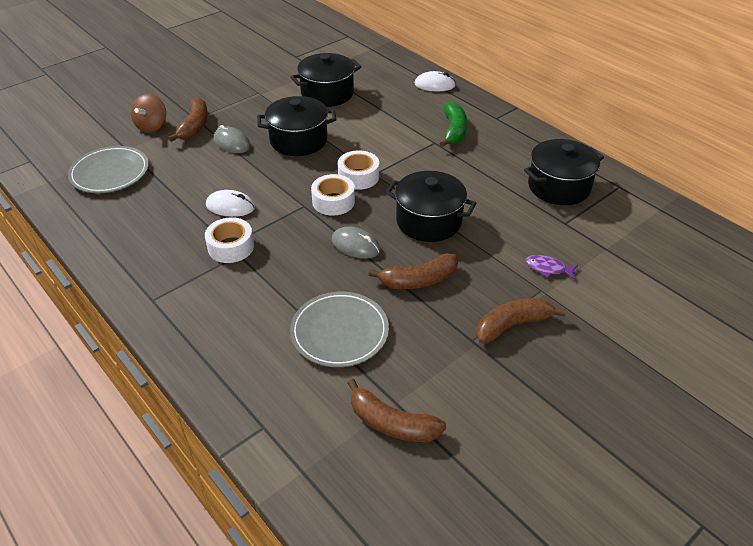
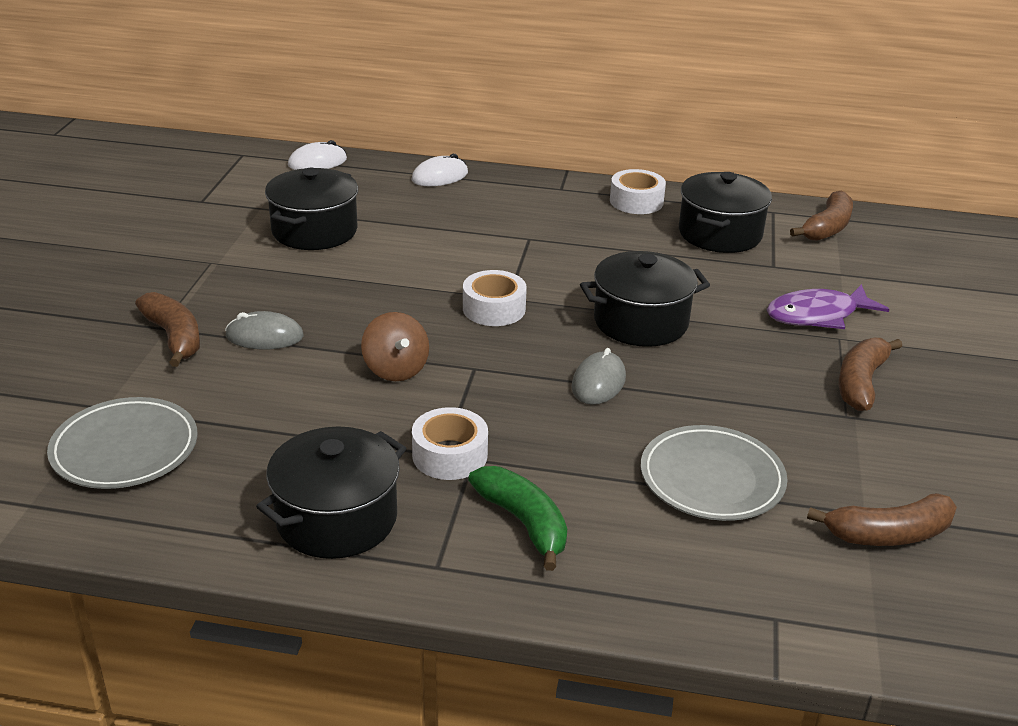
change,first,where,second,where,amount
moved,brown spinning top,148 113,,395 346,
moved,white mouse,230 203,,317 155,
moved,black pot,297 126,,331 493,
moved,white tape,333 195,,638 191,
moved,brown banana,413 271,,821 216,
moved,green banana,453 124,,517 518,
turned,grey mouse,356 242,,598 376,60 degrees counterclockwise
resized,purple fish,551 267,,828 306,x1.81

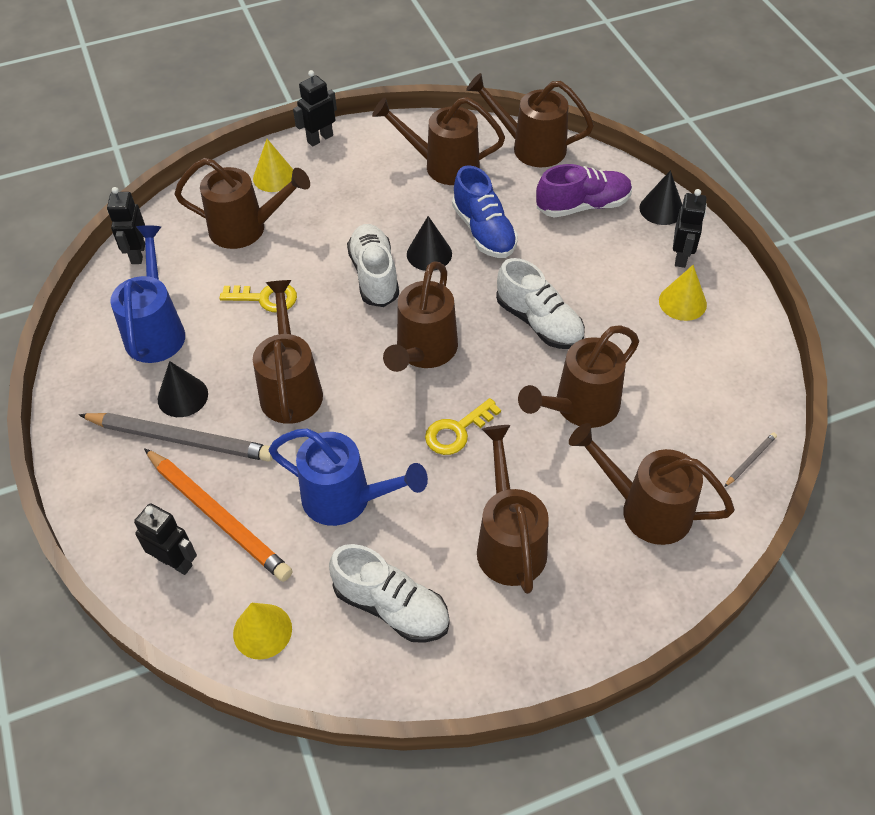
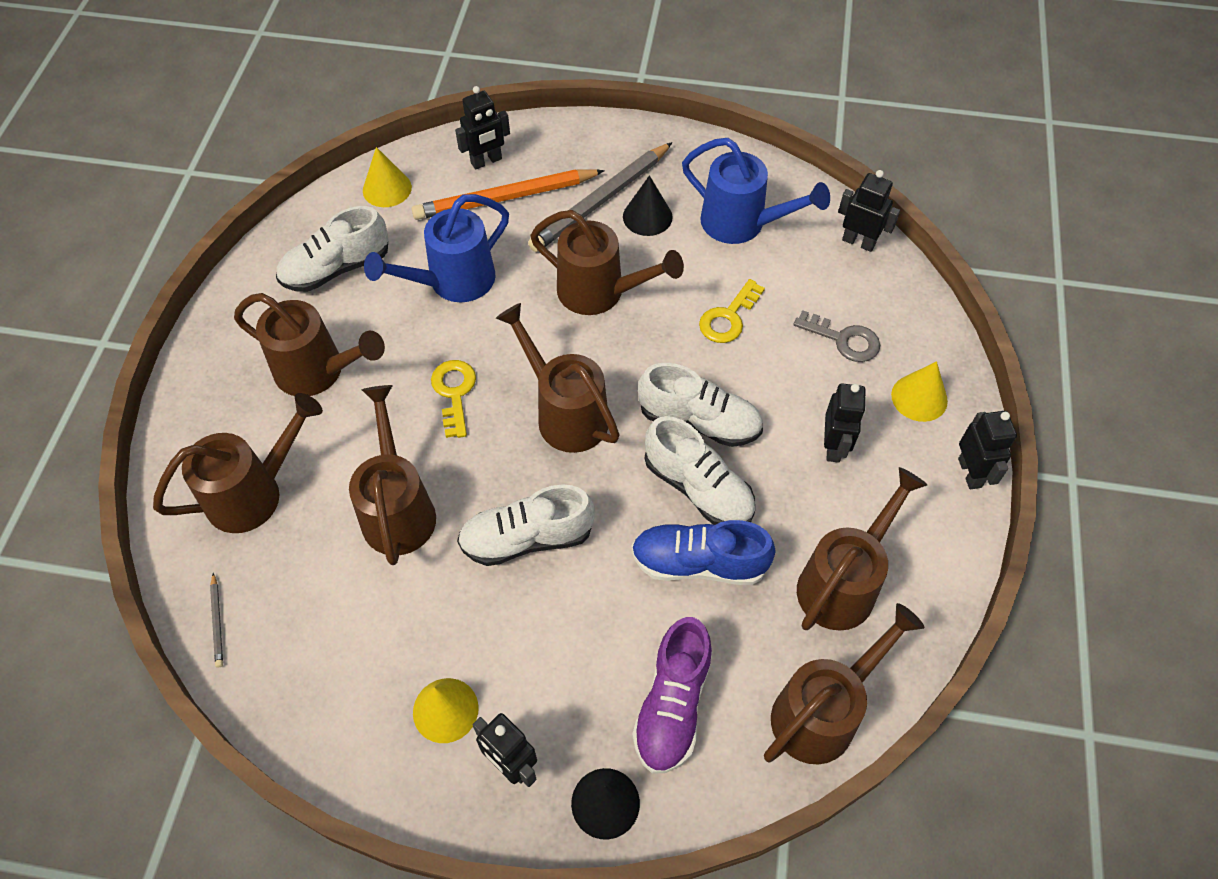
change,first,where,second,where,amount
added,,,black robot,845 423,
replaced,brown watering can,242 203,grey key,836 336,
replaced,black cone,429 243,white shoe,700 470,

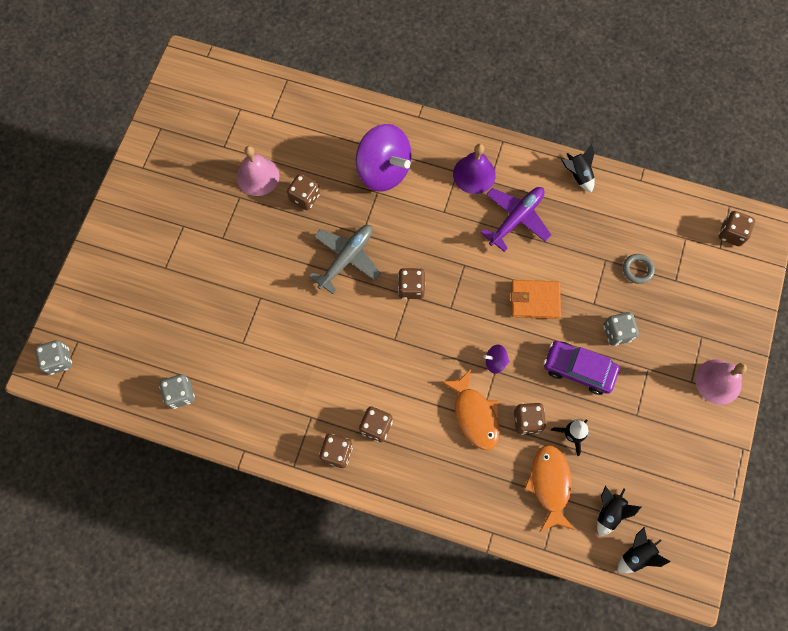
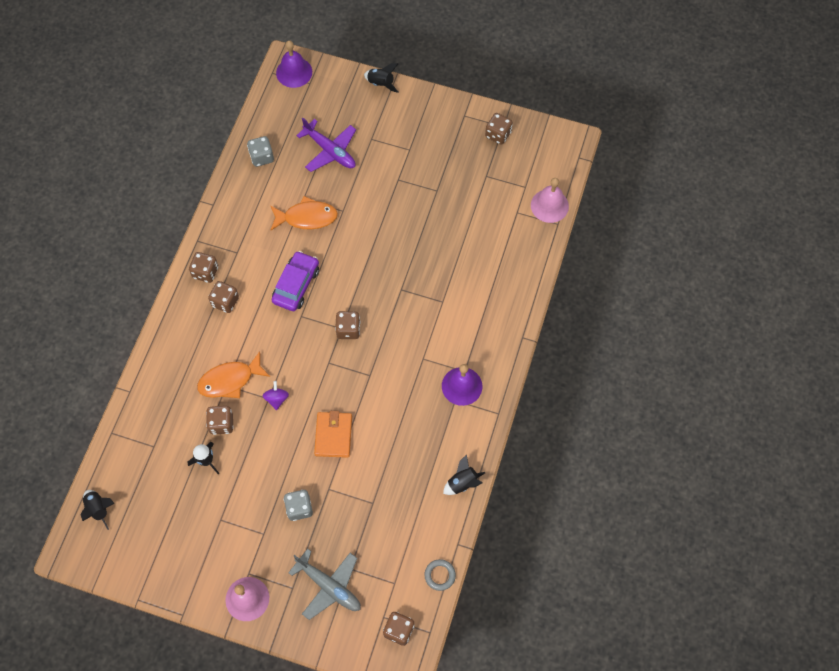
change,first,where,second,where,amount
removed,purple spinning top,384 157,,,
moved,pink bell,258 171,,550 200,
moved,brown dice,303 192,,499 129,
moved,grey plane,345 260,,324 584,
moved,purple plane,516 219,,326 145,
moved,orange fish,549 488,,304 213,
moved,purple car,581 368,,295 281,
moved,black rocket,619 511,,381 78,
moved,grey ring,639 269,,440 575,
replaced,grey dice,53 357,purple bell,294 64,

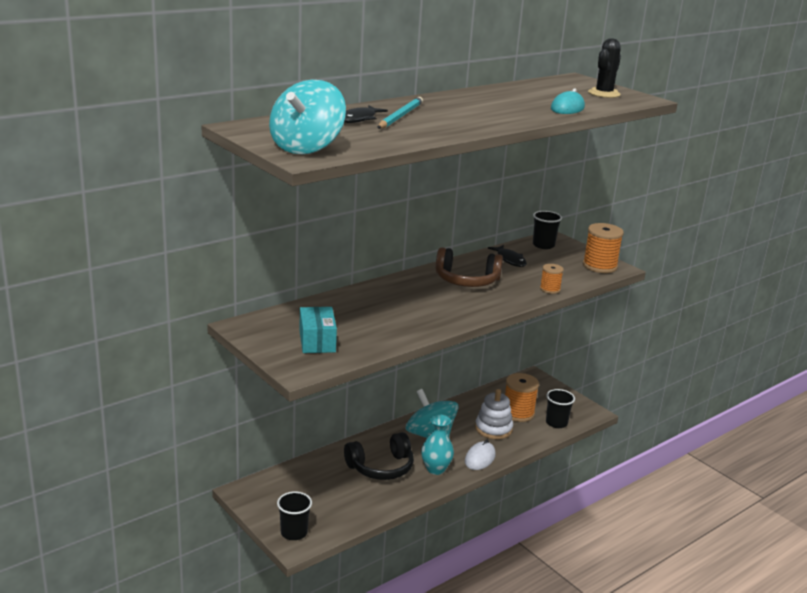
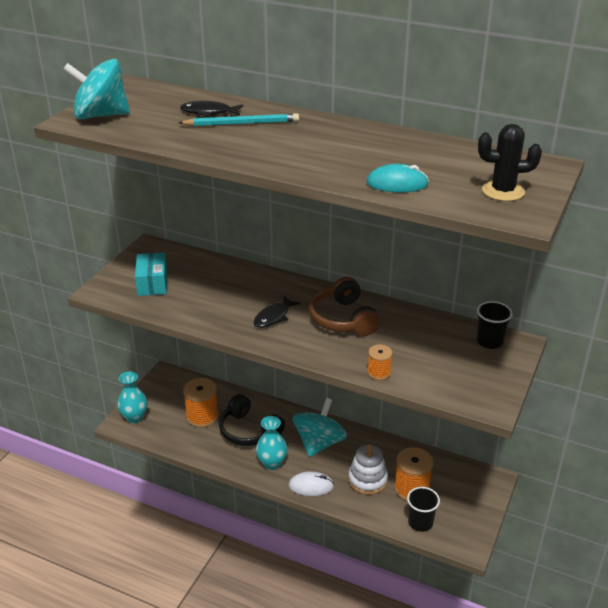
change,first,where,second,where,amount
moved,black fish,507 256,,277 312,
moved,orange spool,603 248,,201 403,
replaced,black cup,294 515,turquoise vase,132 397,
turned,turquoise box,318 330,,151 274,60 degrees counterclockwise

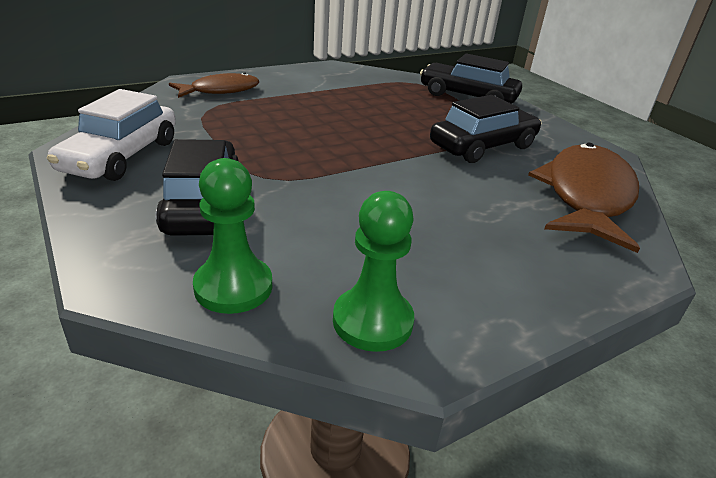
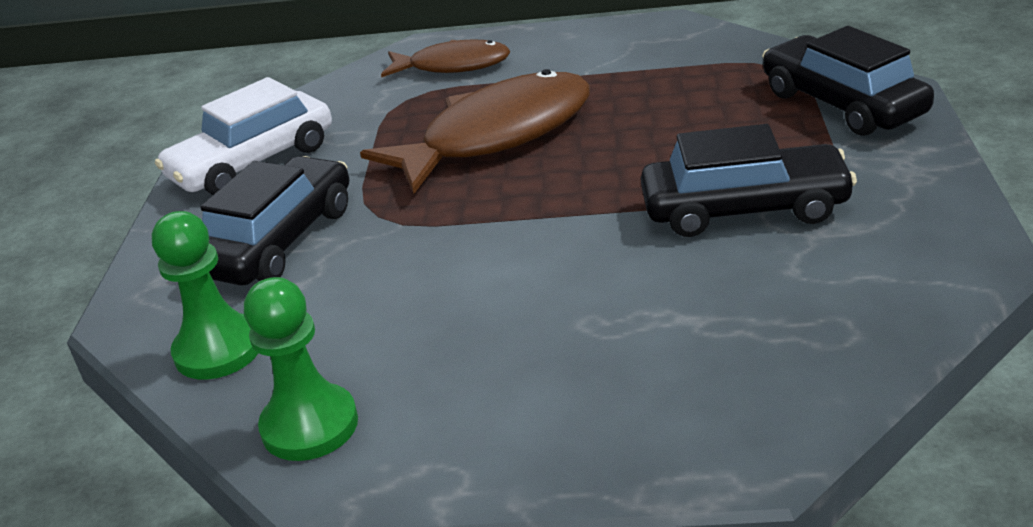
change,first,where,second,where,amount
moved,brown fish,584 198,,475 131,

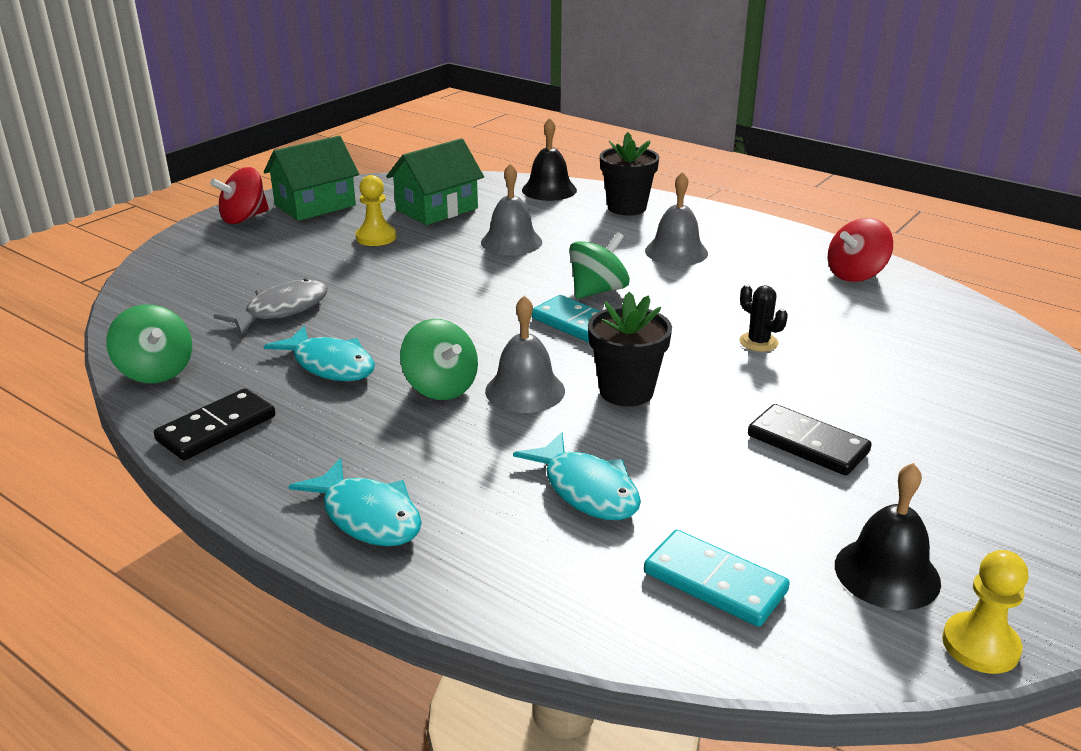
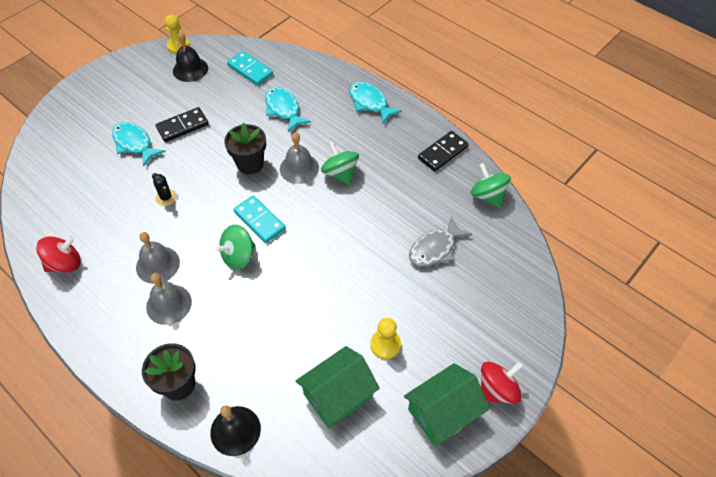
change,first,where,second,where,amount
moved,turquoise fish,319 353,,139 144,
moved,grey bell,511 209,,158 258,
turned,black domino,810 440,,182 124,75 degrees counterclockwise

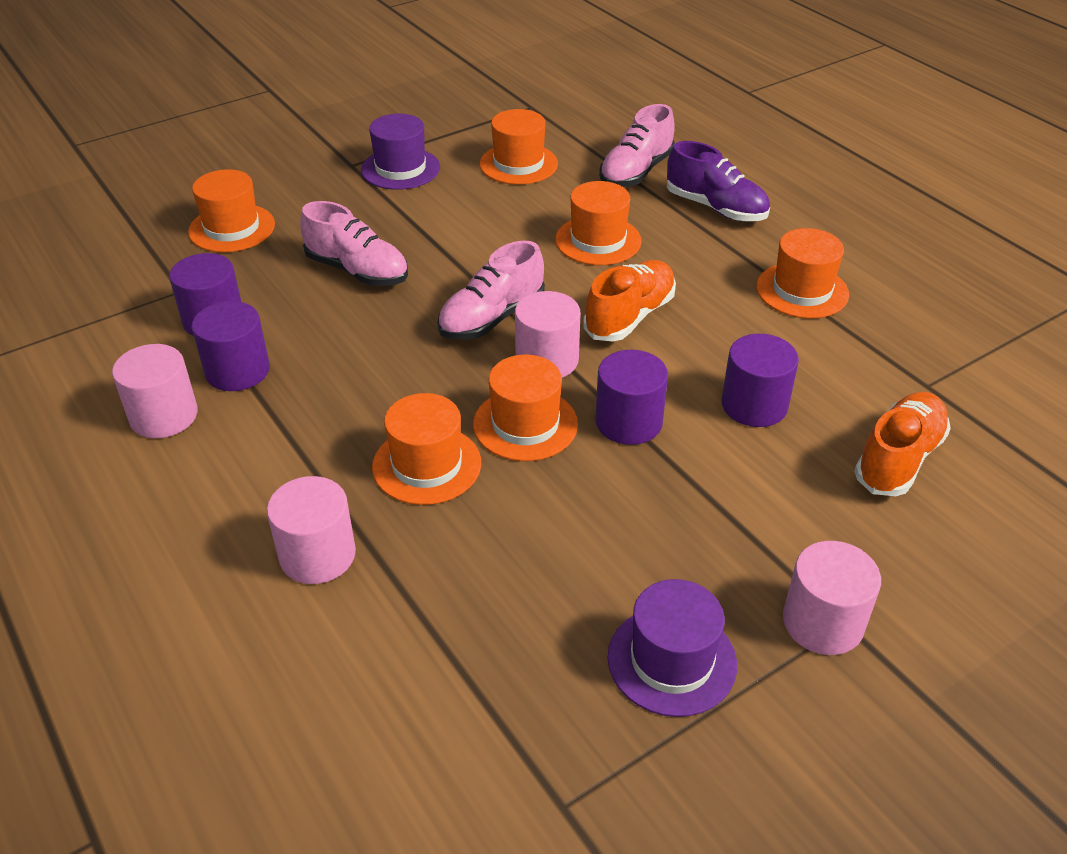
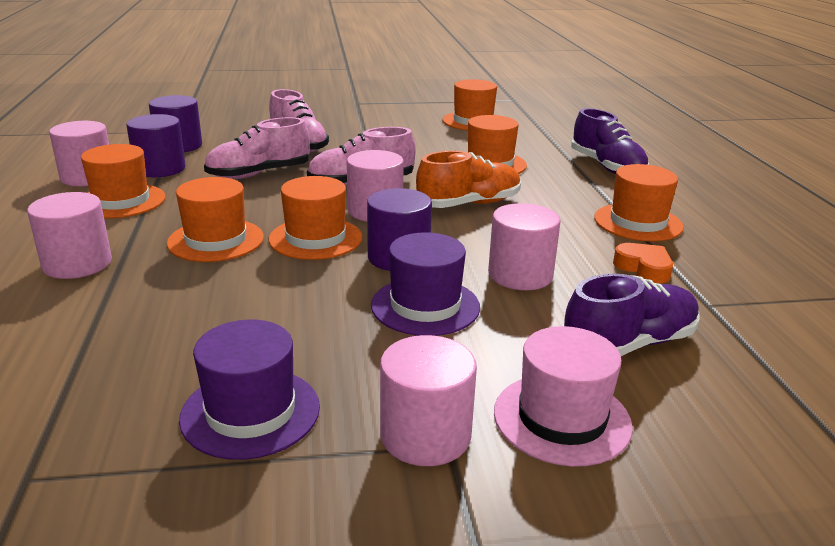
change,first,where,second,where,amount
added,,,pink hat,563 396,
added,,,orange heart,643 263,
moved,orange hat,231 210,,123 181,
moved,purple hat,400 152,,425 284,
moved,pink shoe,637 145,,257 148,
recoloured,purple cylinder,760 380,pink cylinder,524 246,
recoloured,orange shoe,902 444,purple shoe,631 315,

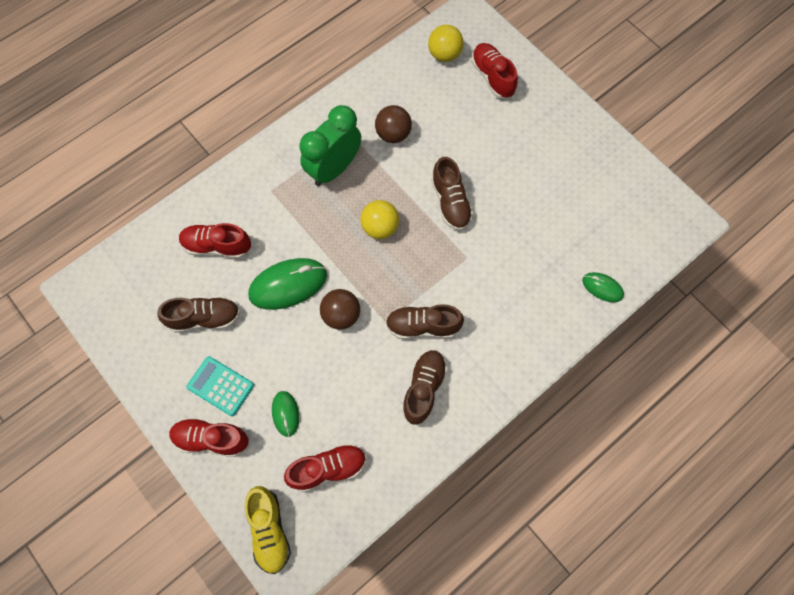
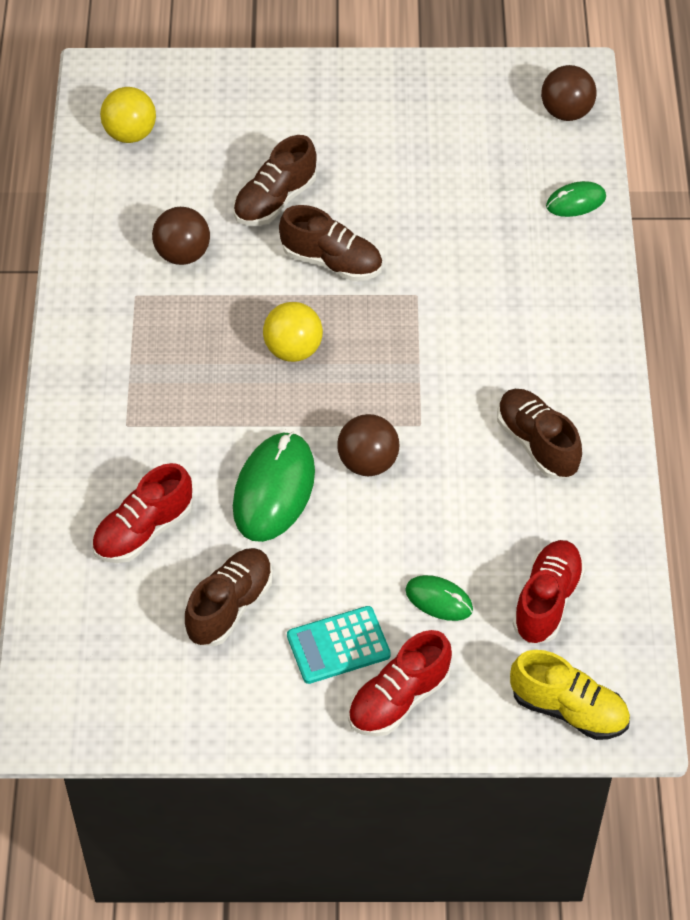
change,first,where,second,where,amount
removed,green clock,330 145,,,
removed,red shoe,494 70,,,
added,,,brown ball,569 93,
moved,brown shoe,425 321,,275 180,

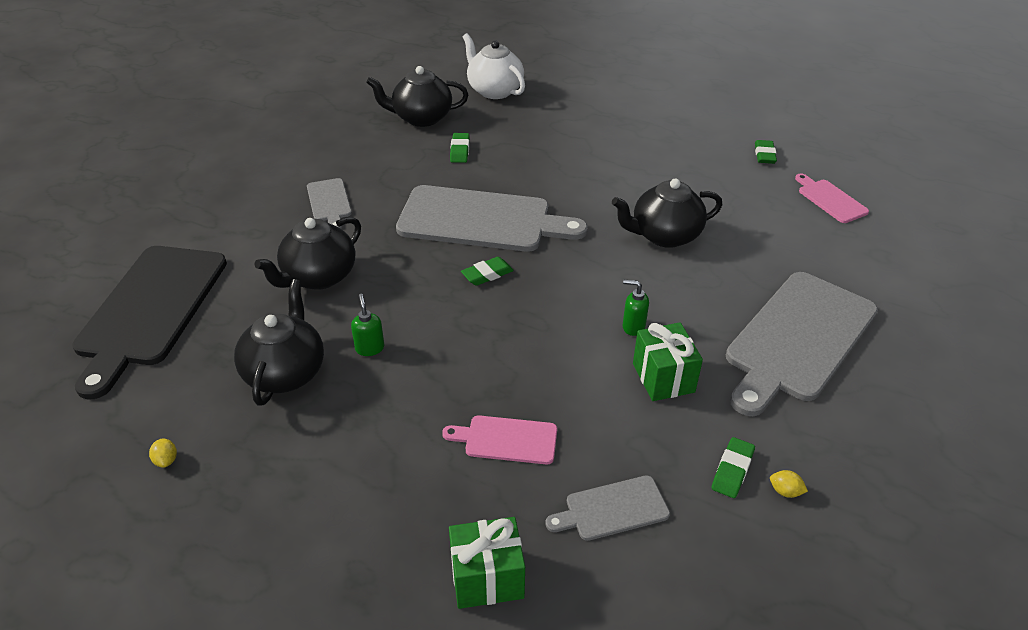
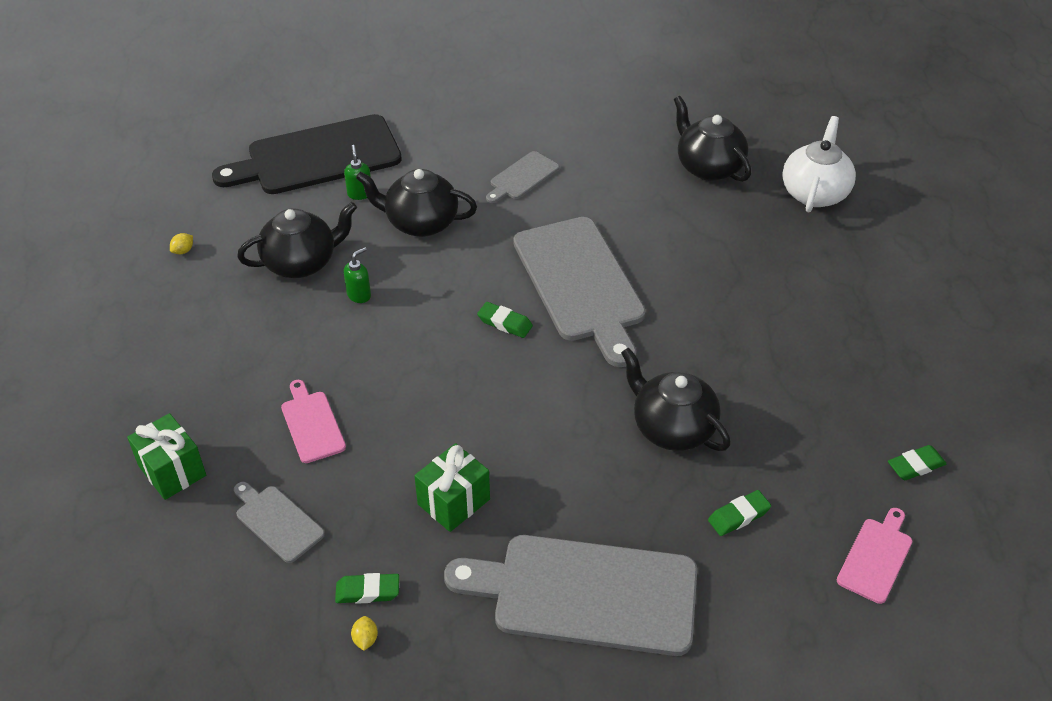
change,first,where,second,where,amount
moved,green eraser,460 148,,739 513,
moved,green soap dispenser,636 308,,357 172,

